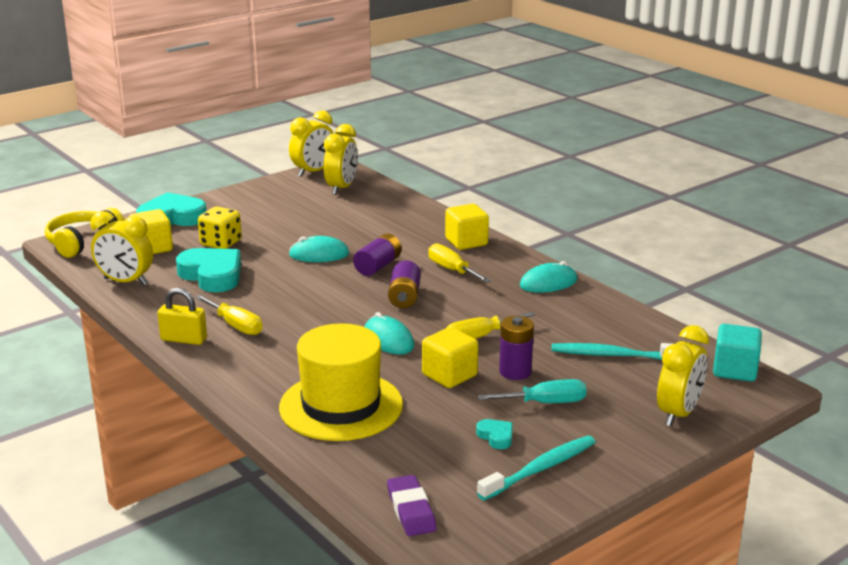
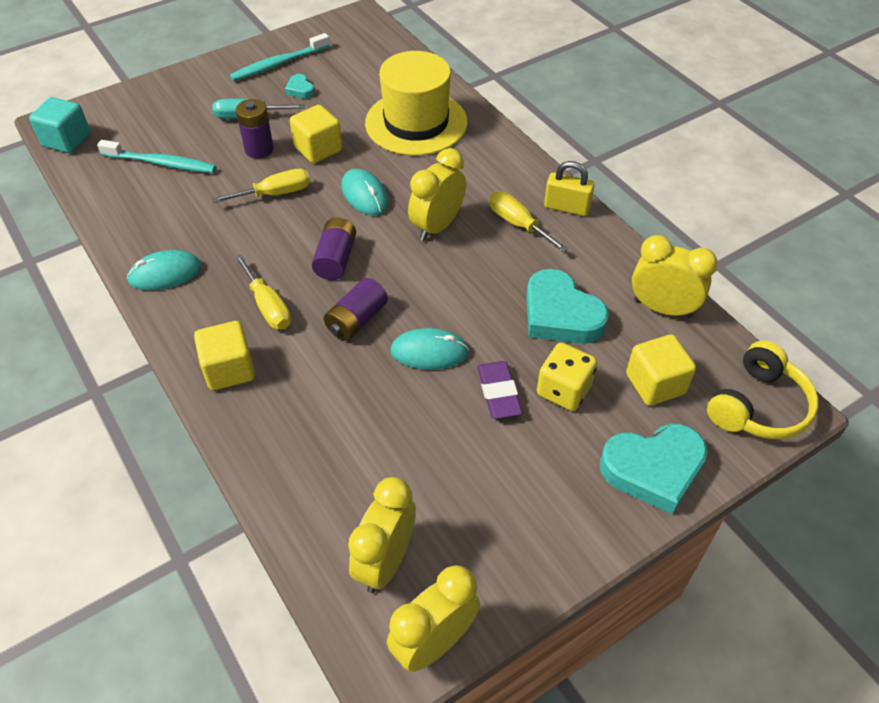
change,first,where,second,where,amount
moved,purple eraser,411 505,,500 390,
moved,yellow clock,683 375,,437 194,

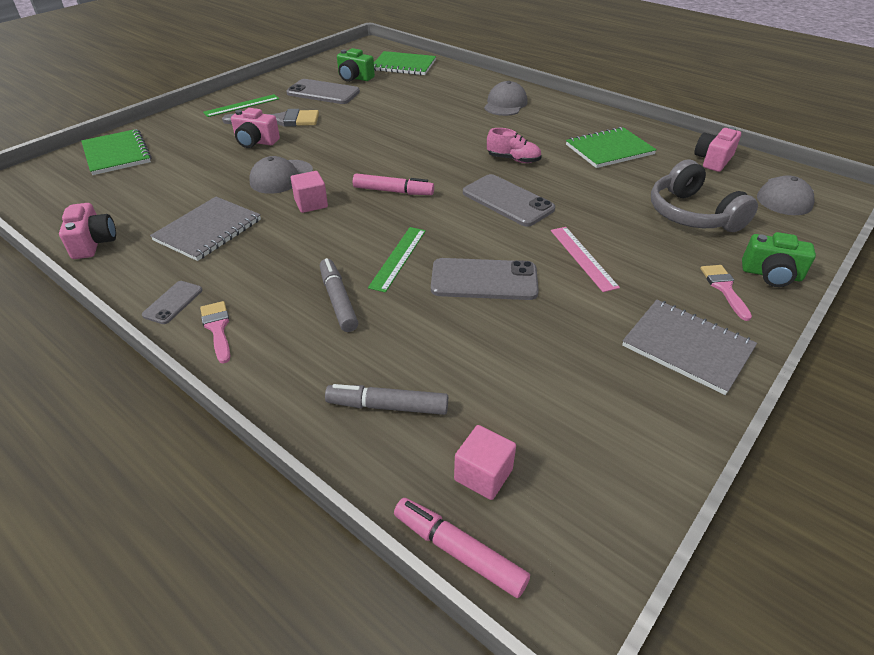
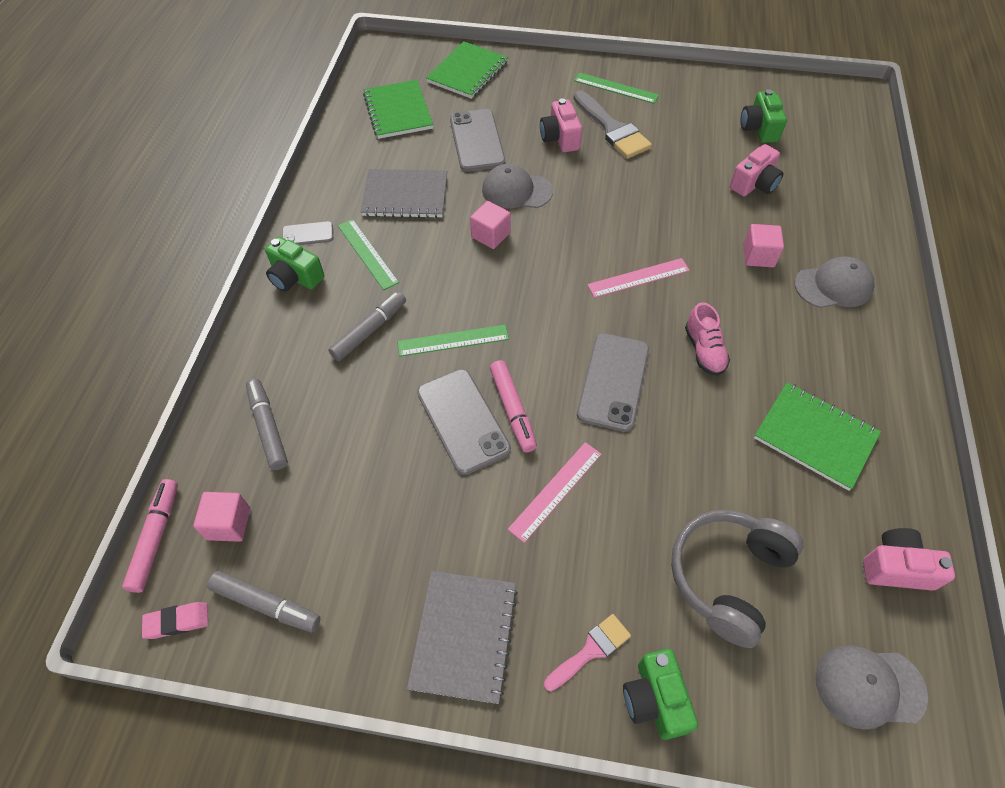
change,first,where,second,where,amount
added,,,pink eraser,175 620,
added,,,grey marker,264 601,
added,,,green ruler,368 254,
added,,,pink ruler,638 278,
added,,,pink cube,763 245,
moved,pink camera,87 231,,757 170,
moved,grey phone,323 91,,477 140,
moved,pink marker,393 184,,513 406,
moved,green notebook,405 63,,398 109,
replaced,pink brush,215 332,green camera,294 264,

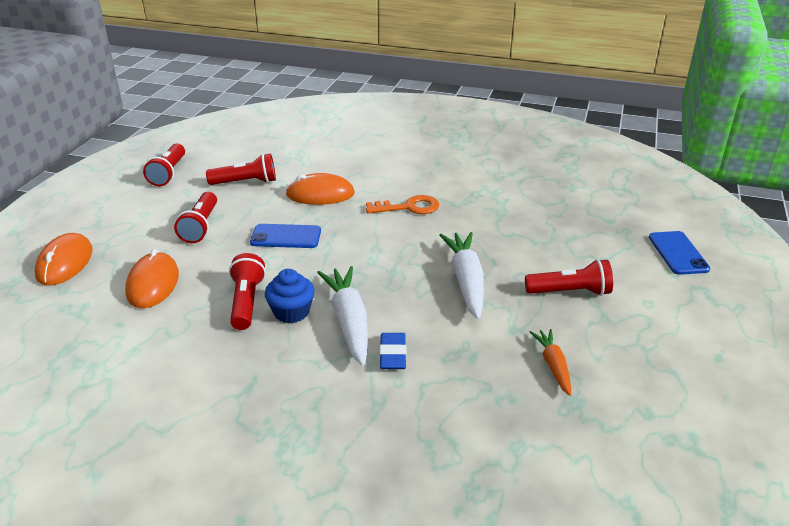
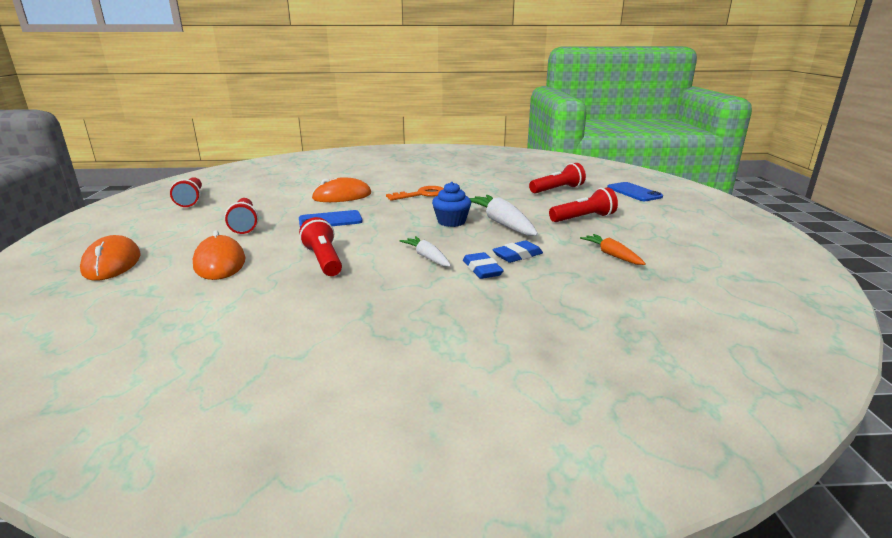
change,first,where,second,where,amount
added,,,blue eraser,517 251,
moved,red flashlight,241 169,,557 178,
moved,blue cupcake,290 296,,451 204,
resized,white carrot,342 316,,425 251,x0.58

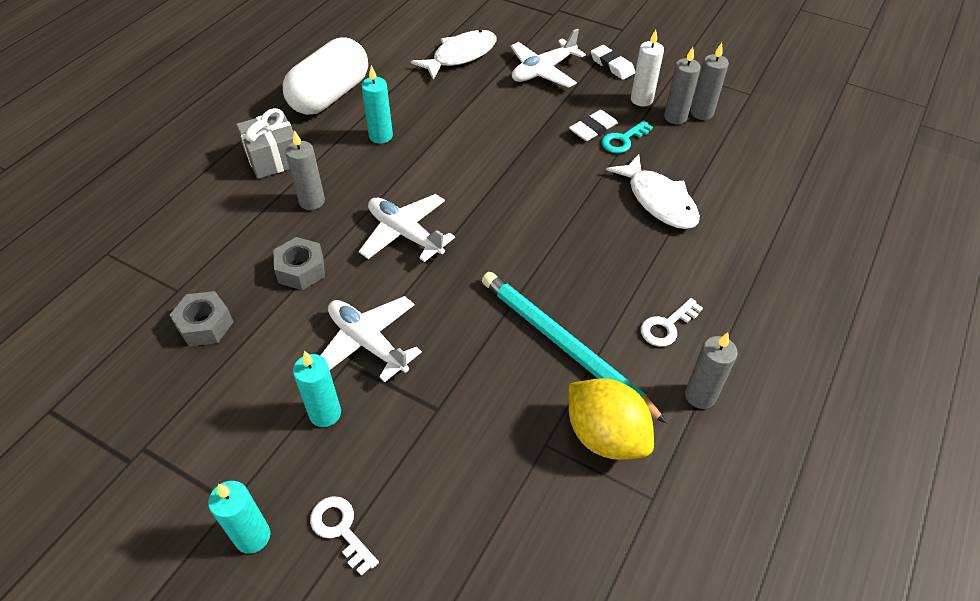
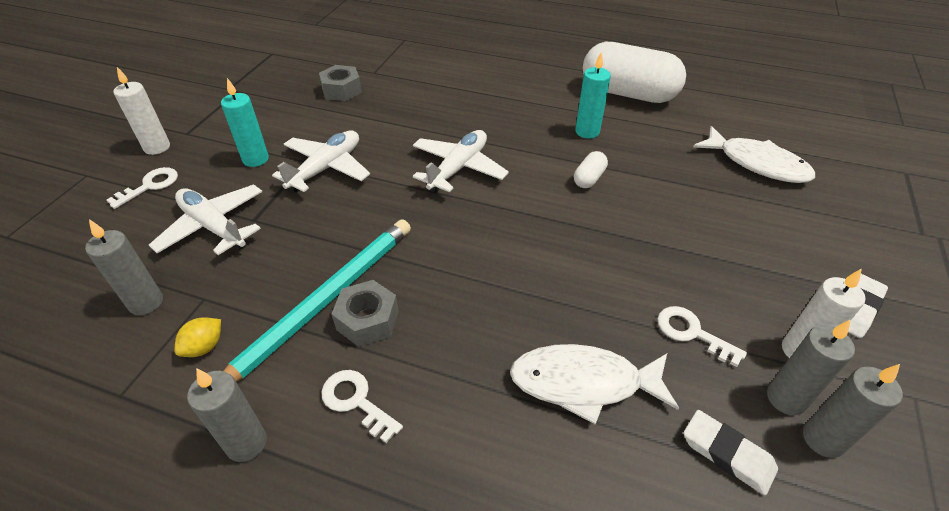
change,first,where,second,where,amount
removed,grey gift,265 143,,,
added,,,white capsule,591 169,
moved,grey nut,299 263,,365 313,
moved,grey candle,305 170,,124 267,
moved,white plane,548 58,,206 220,
moved,white eraser,593 125,,731 452,
recoloured,turquoise candle,239 517,white candle,142 111,
recoloured,turquoise key,627 136,white key,702 336,
turned,white fish,653 191,,594 384,45 degrees clockwise
resized,yellow lemon,611 419,,197 337,x0.46

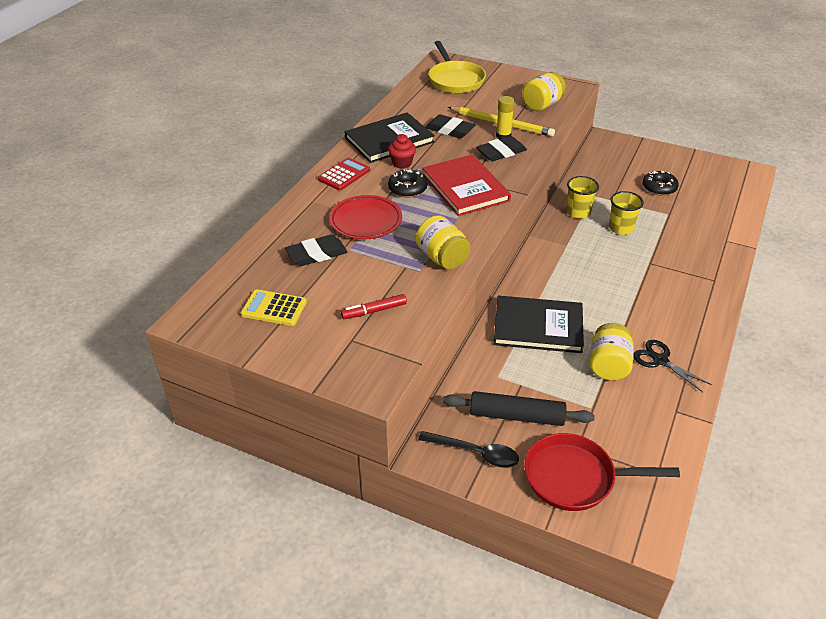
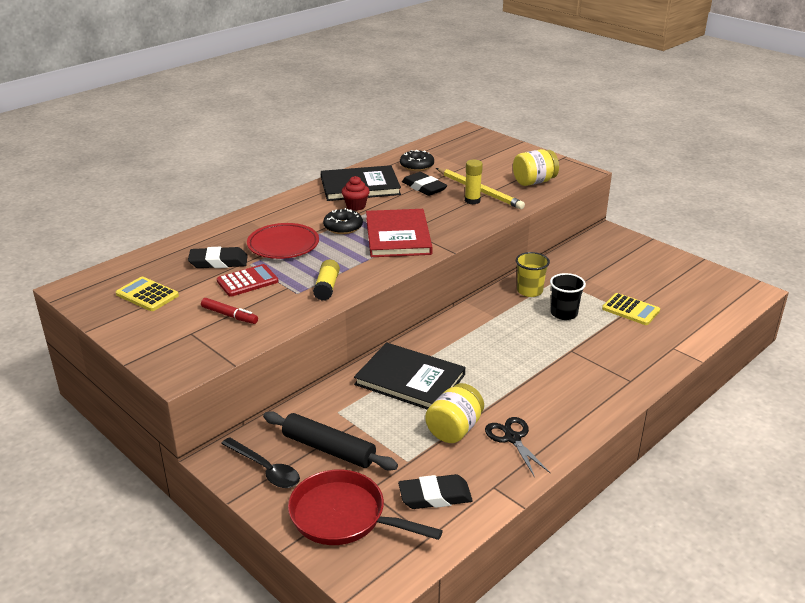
change,first,where,second,where,amount
removed,yellow pan,457 67,,,
added,,,yellow calculator,631 309,
moved,red calculator,344 174,,248 280,
moved,black eraser,501 148,,435 491,
moved,black donut,660 183,,417 160,
replaced,yellow jar,443 242,yellow glue stick,326 280,
recoloured,yellow cup,626 213,black cup,568 296,
turned,red marker,374 306,,229 311,150 degrees counterclockwise

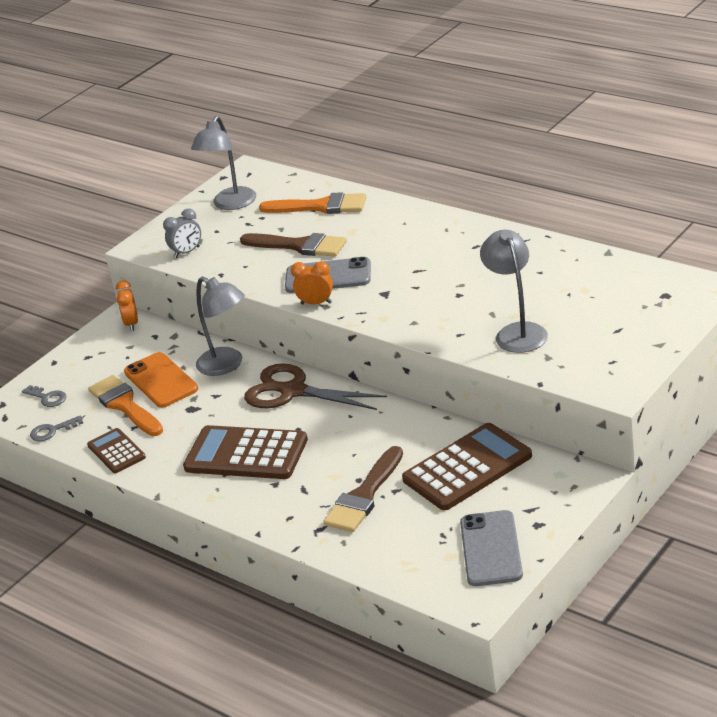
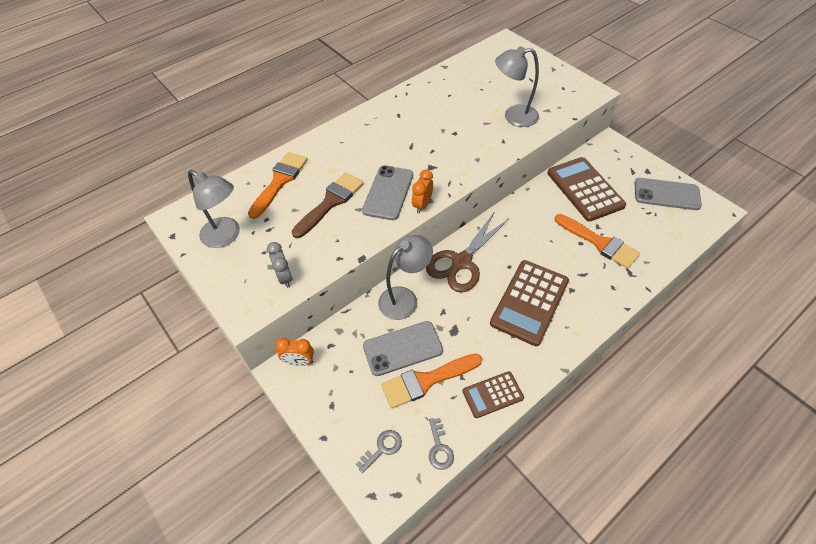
change,first,where,second,where,amount
recoloured,orange phone,161 380,grey phone,403 348,
recoloured,brown brush,363 489,orange brush,597 241,

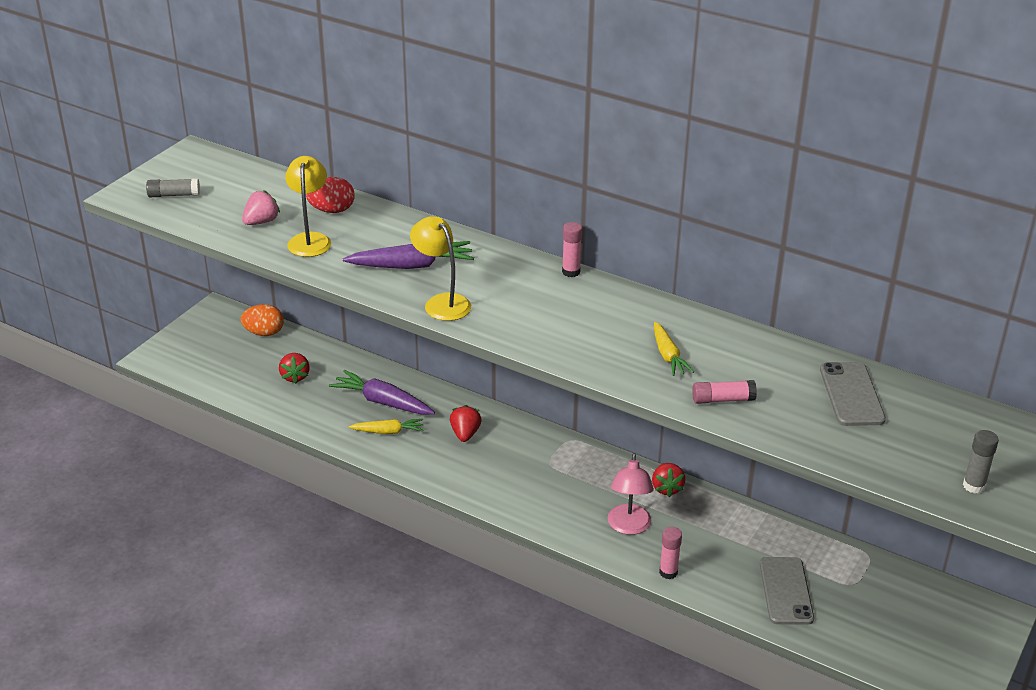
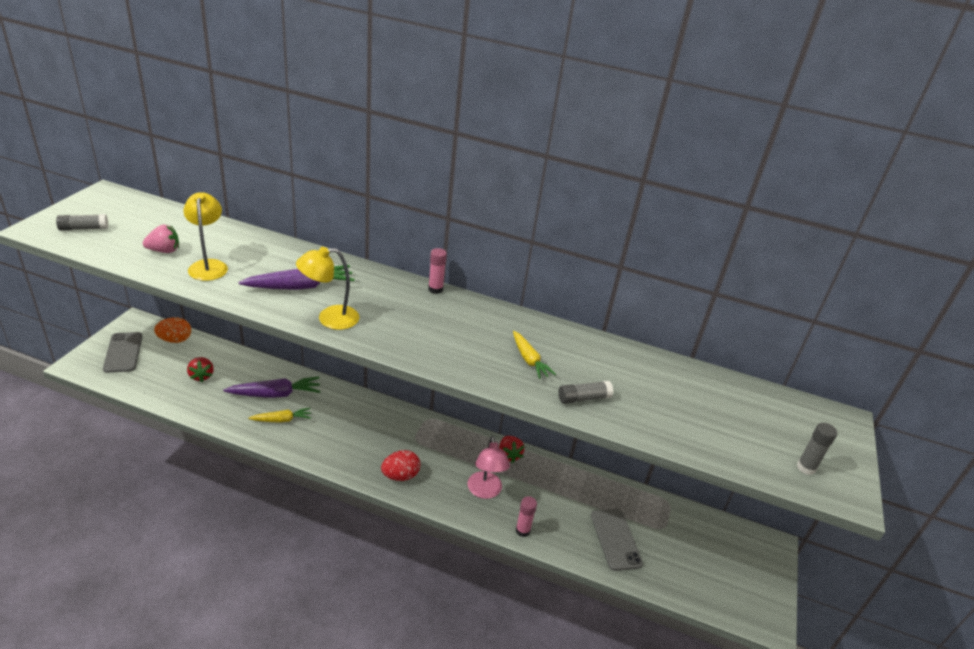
change,first,where,second,where,amount
removed,red strawberry,466 423,,,
moved,red egg,330 195,,401 465,
moved,grey phone,853 394,,123 352,
recoloured,pink glue stick,724 392,grey glue stick,585 392,
turned,pink strawberry,261 207,,161 239,45 degrees clockwise
turned,purple carrot,382 392,,271 387,150 degrees clockwise
turned,yellow lamp,440 268,,327 288,60 degrees counterclockwise

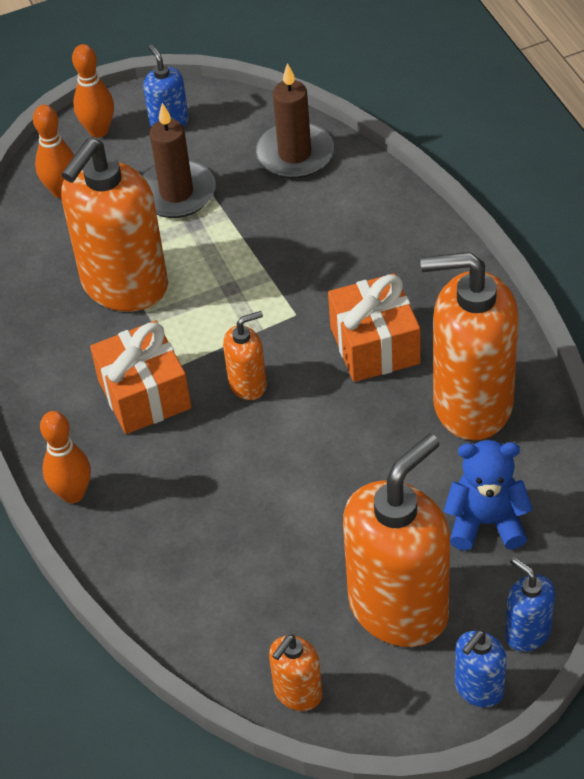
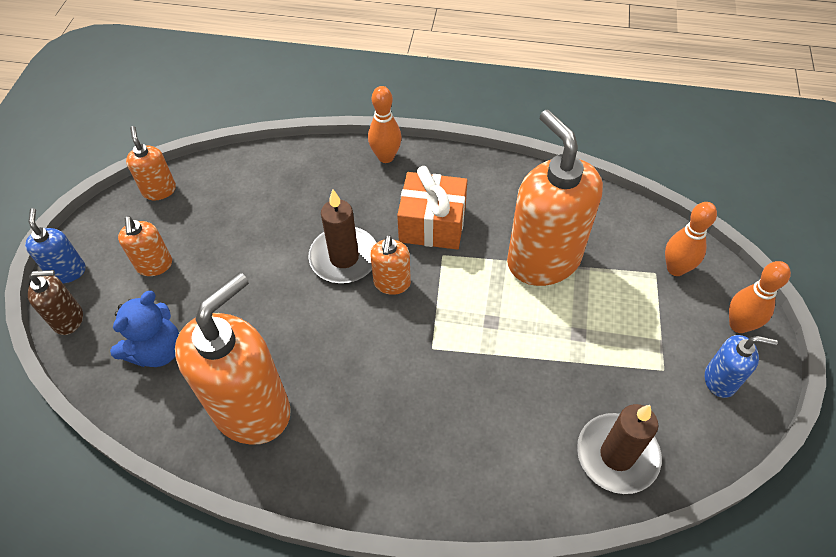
change,first,where,second,where,amount
removed,orange gift,374 327,,,
moved,brown candle,179 160,,342 236,
recoloured,blue soap dispenser,530 604,brown soap dispenser,55 302,
resized,orange soap dispenser,396 540,,145 246,x0.47

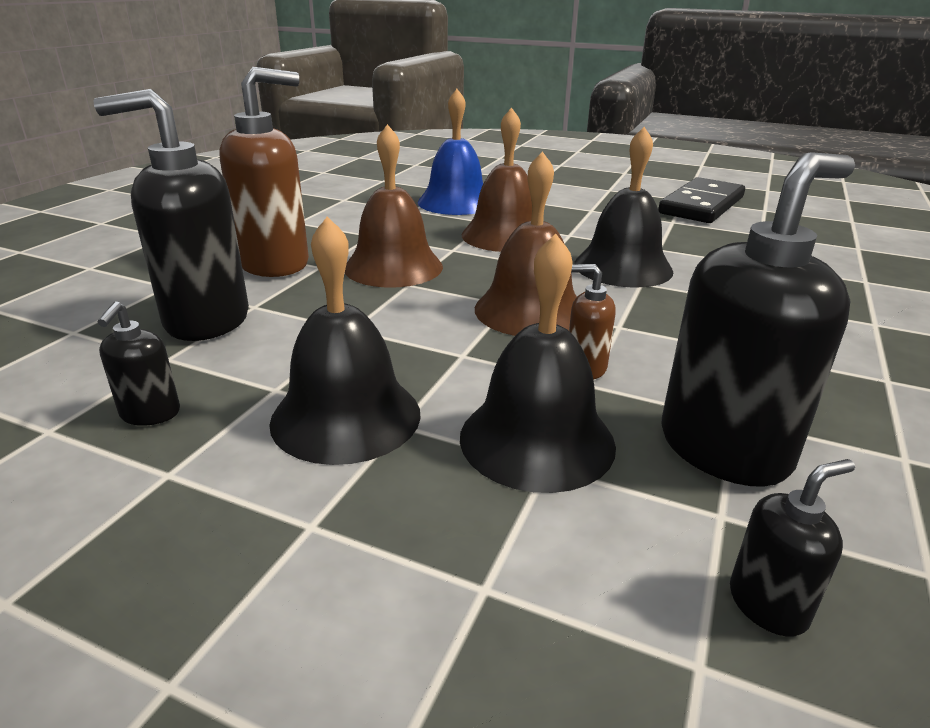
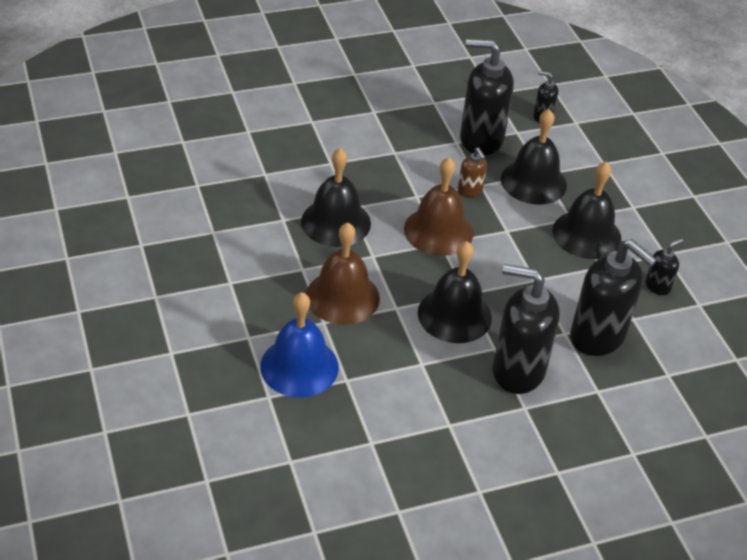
change,first,where,second,where,amount
removed,black domino,701 200,,,
recoloured,brown soap dispenser,264 172,black soap dispenser,526 329,
recoloured,brown bell,394 206,black bell,455 292,

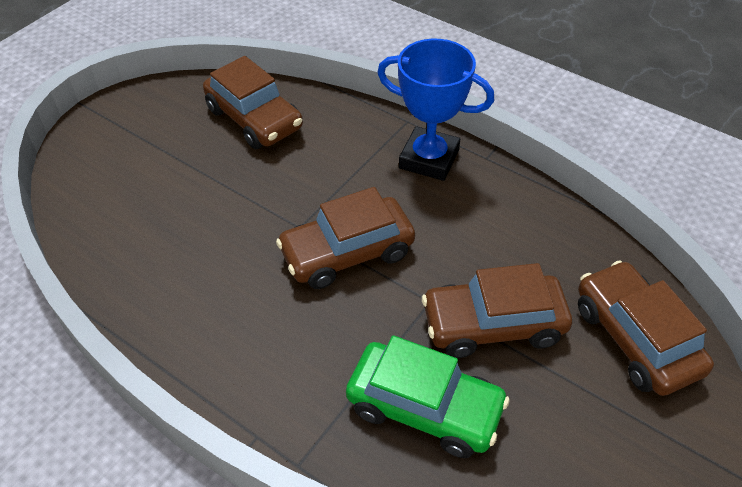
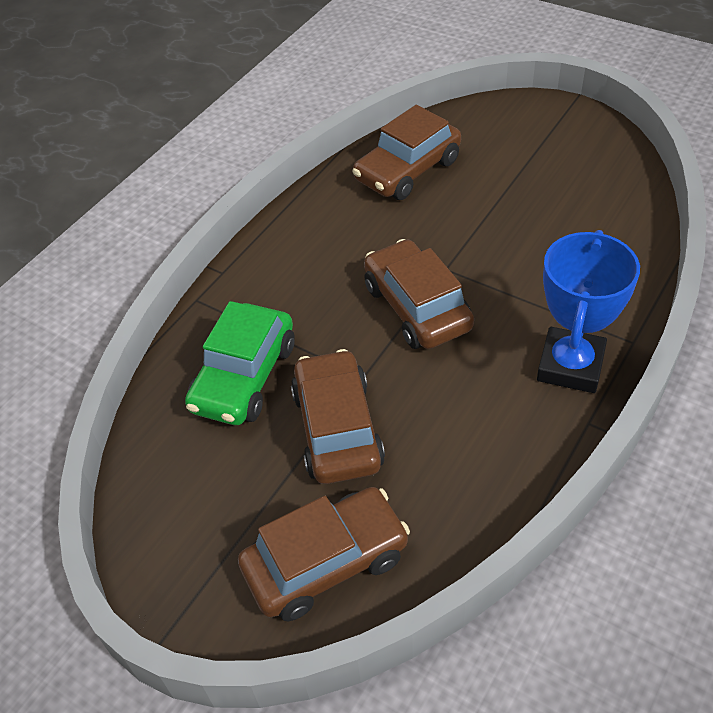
change,first,where,second,where,amount
moved,brown car,253 102,,406 152,

